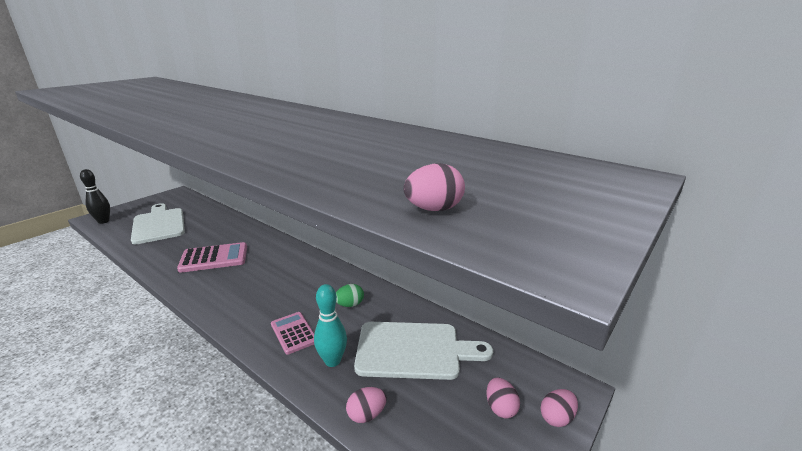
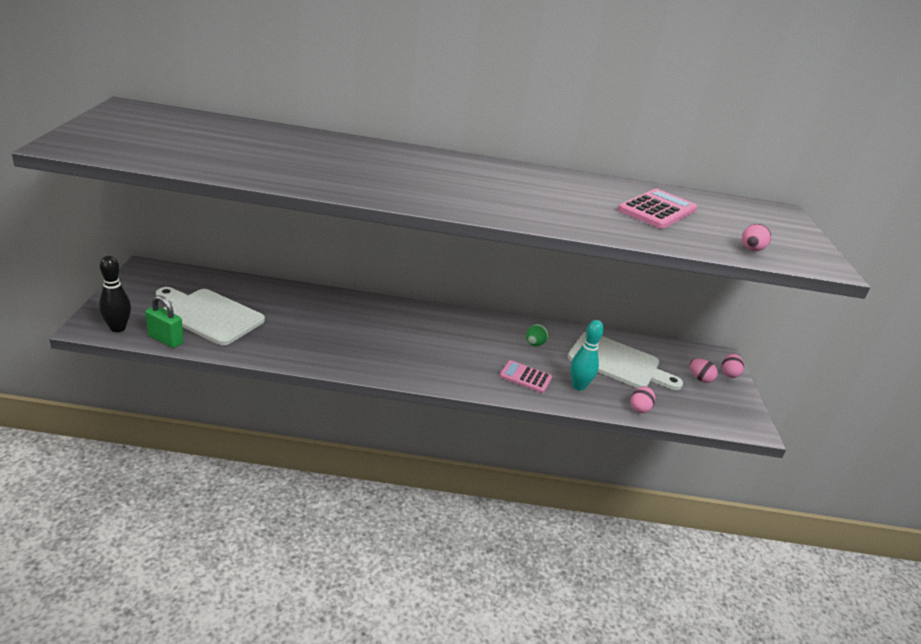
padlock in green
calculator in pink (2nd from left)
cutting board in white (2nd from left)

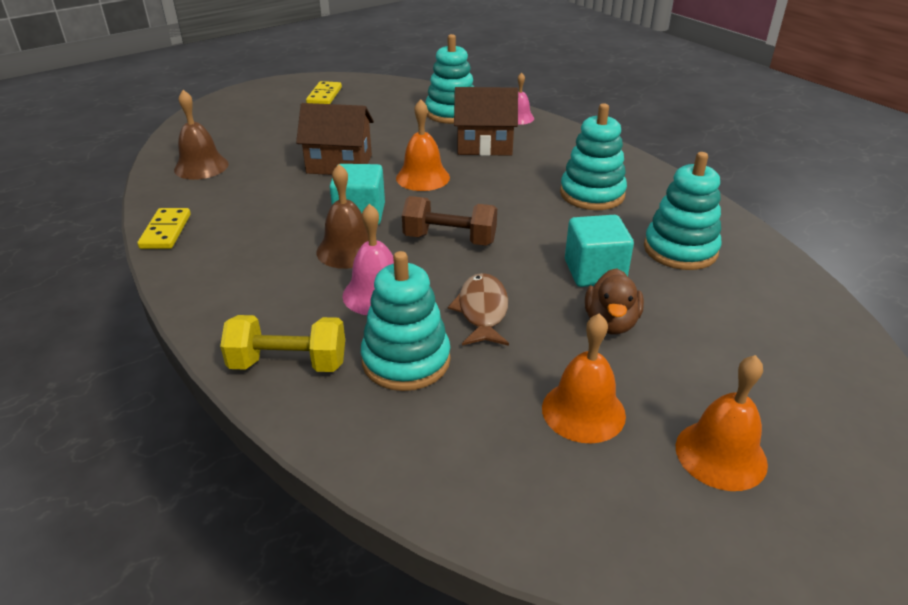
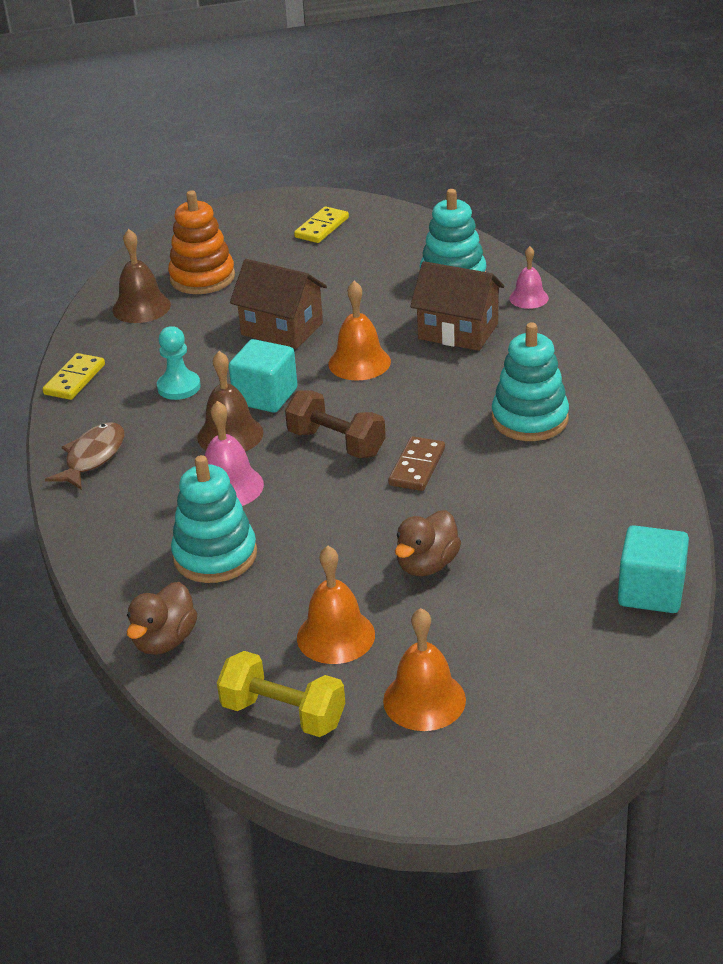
stacking toy in turquoise (4th from left in the first image)
duck in brown (1st from left)
pawn in turquoise
stacking toy in orange
domino in brown
dumbbell in yellow
fish in brown
cube in turquoise (2nd from left)

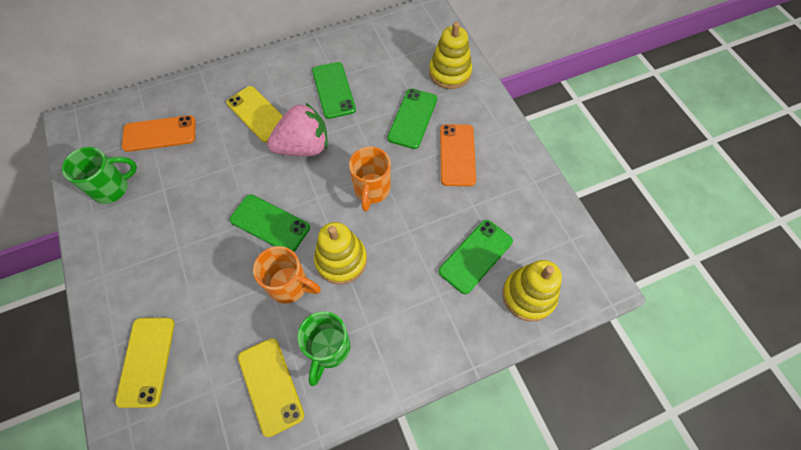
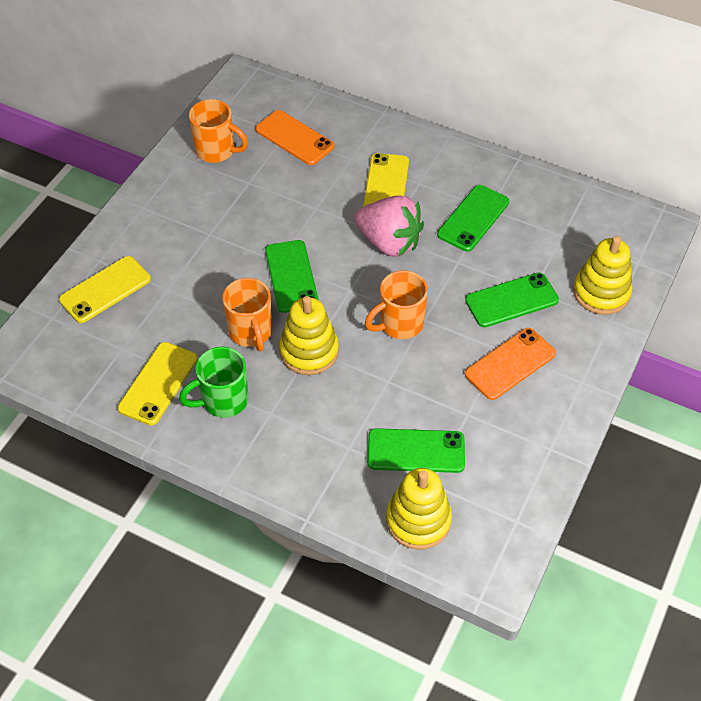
mug in orange (1st from left)

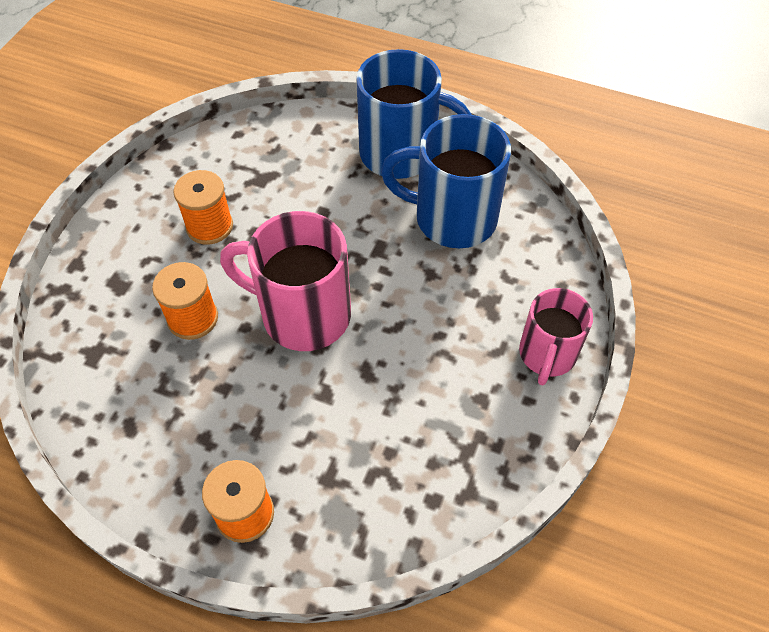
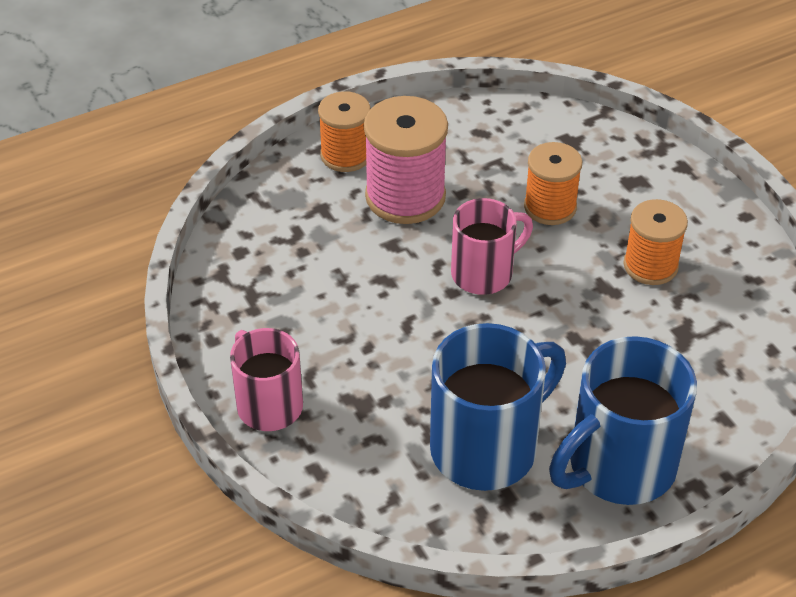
spool in pink
mug in pink (2nd from left)

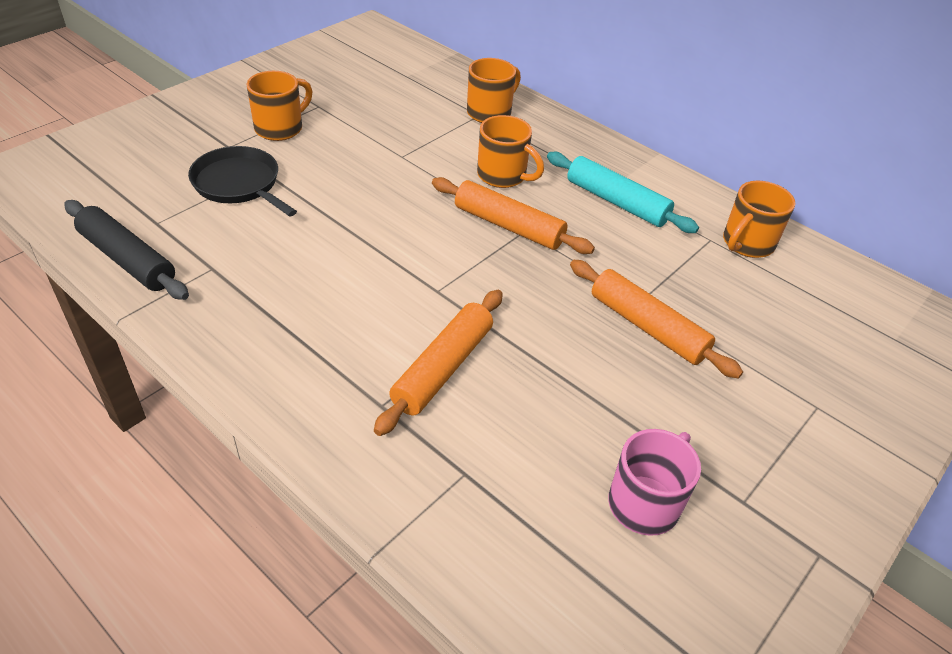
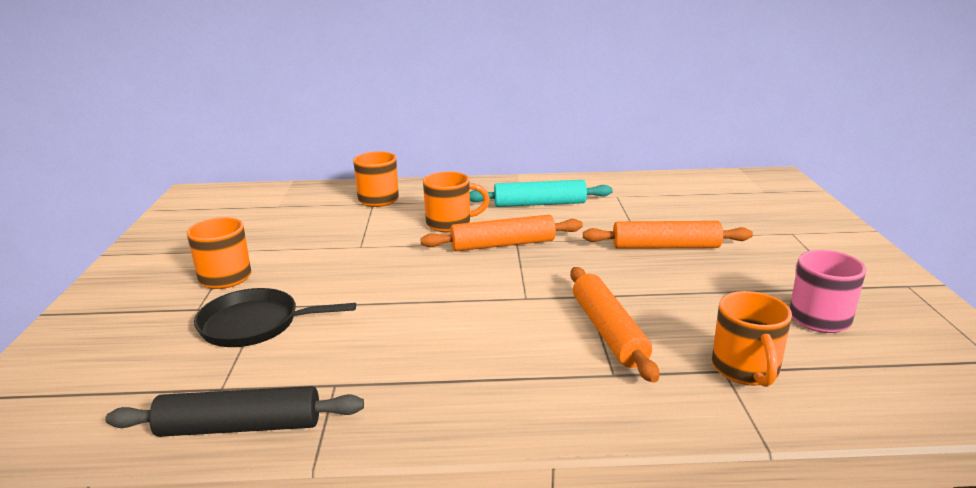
mug in orange (4th from left)

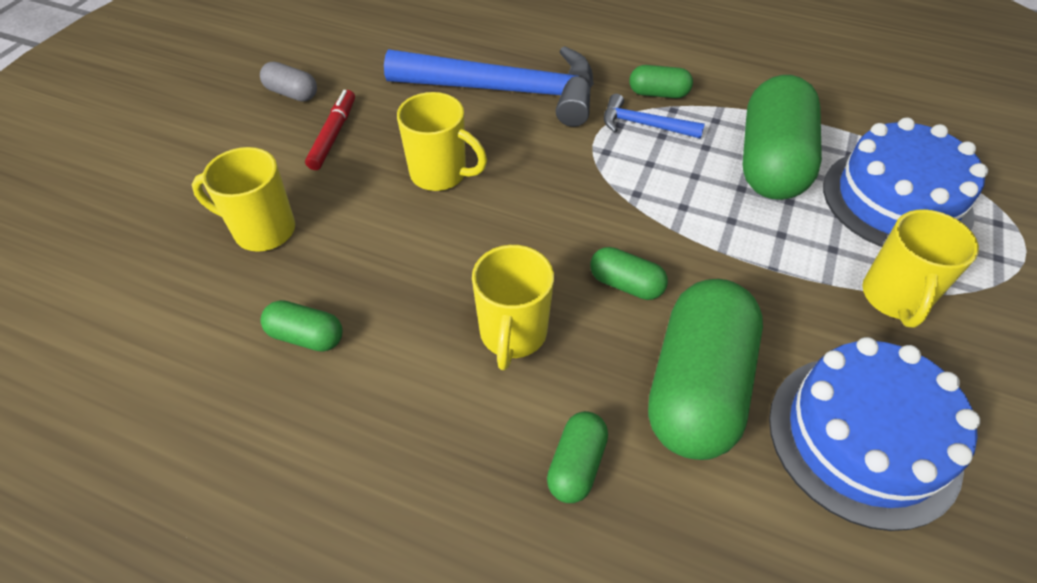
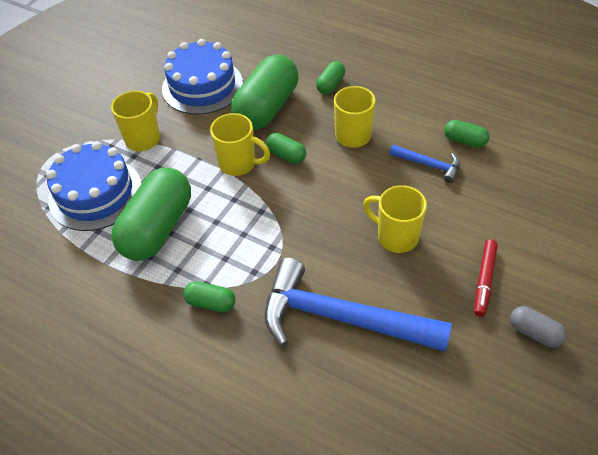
mug in yellow (2nd from left)
hammer in blue (2nd from left)

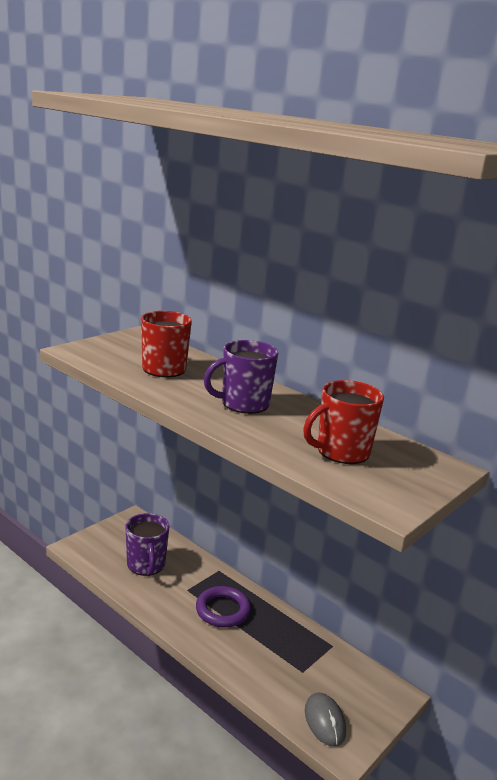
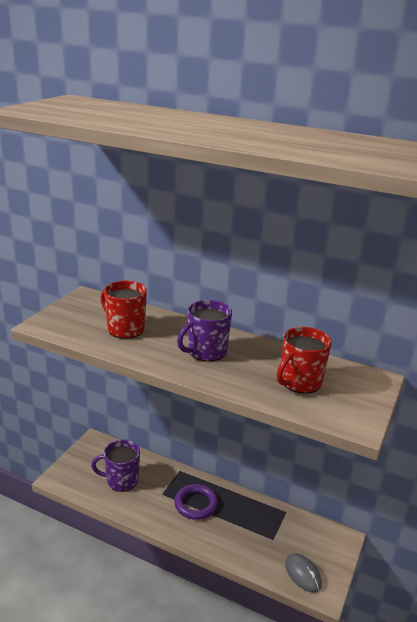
mug in purple (1st from left)

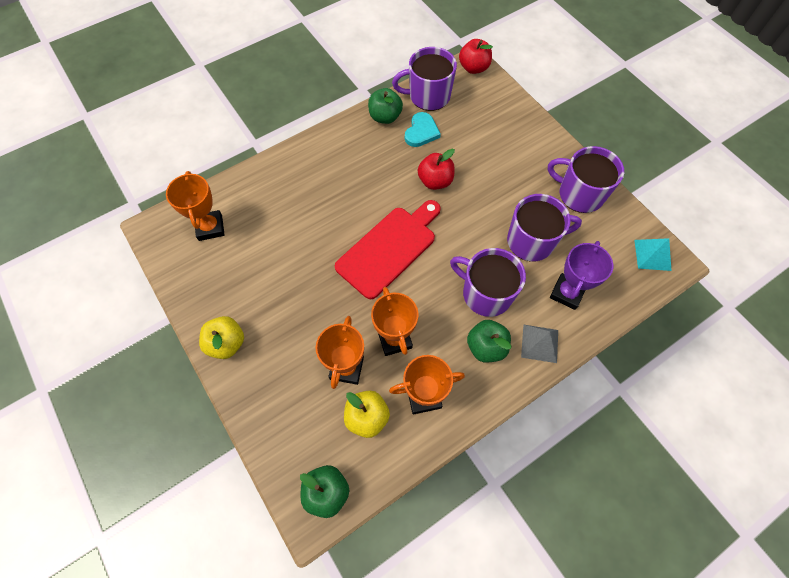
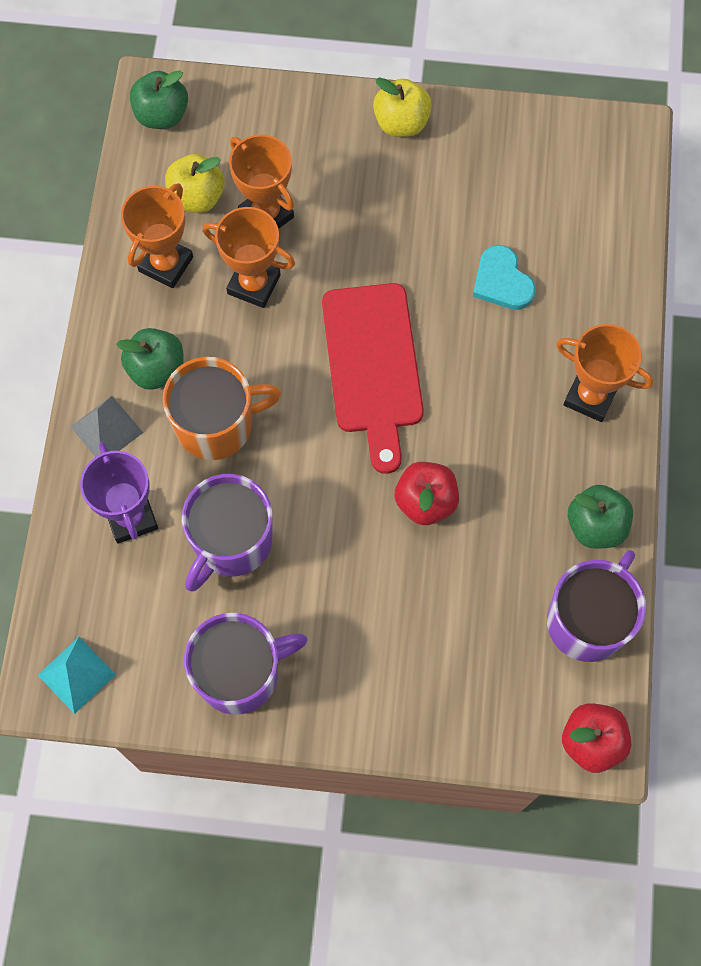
trophy in orange (4th from left)
heart in turquoise
mug in orange

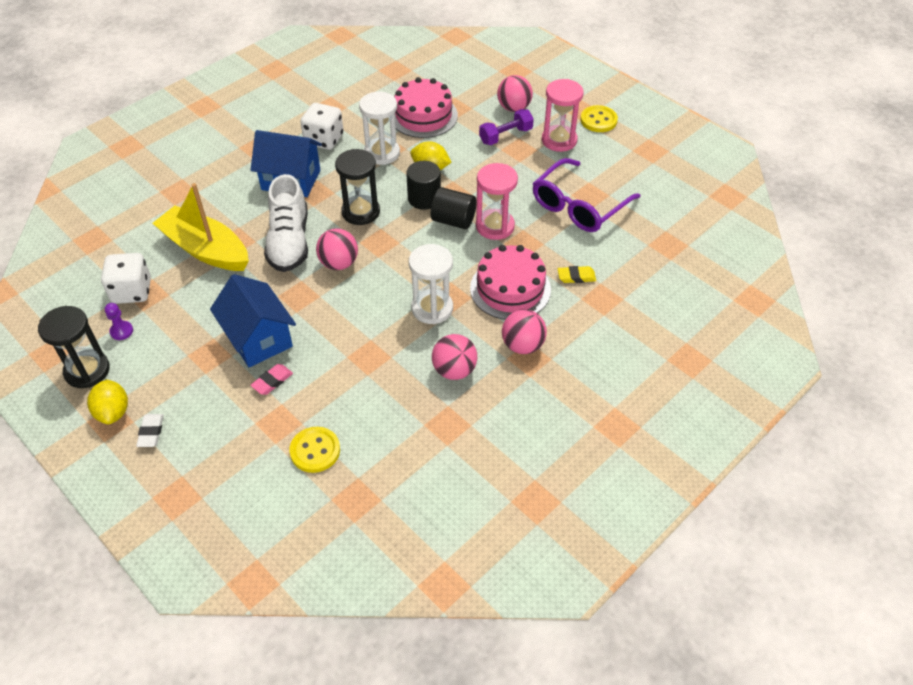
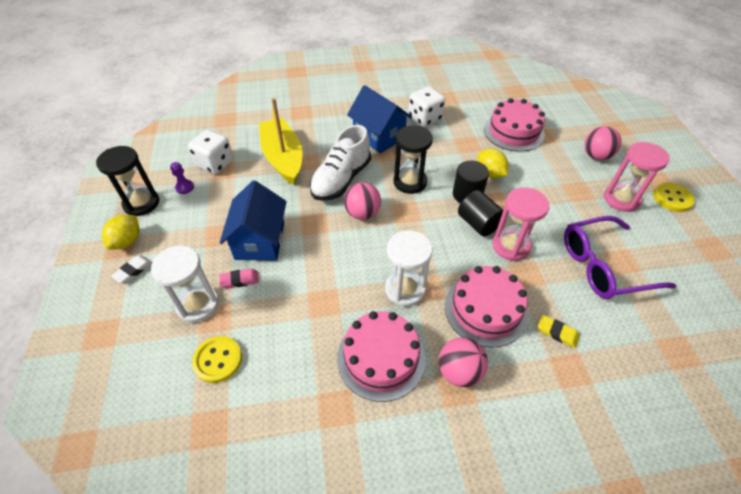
dumbbell in purple
hourglass in white (1st from left)
cake in pink (1st from left)

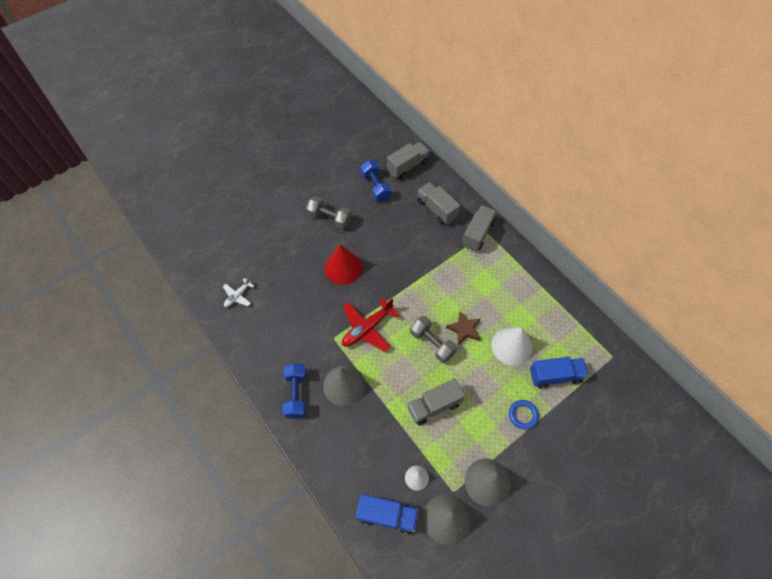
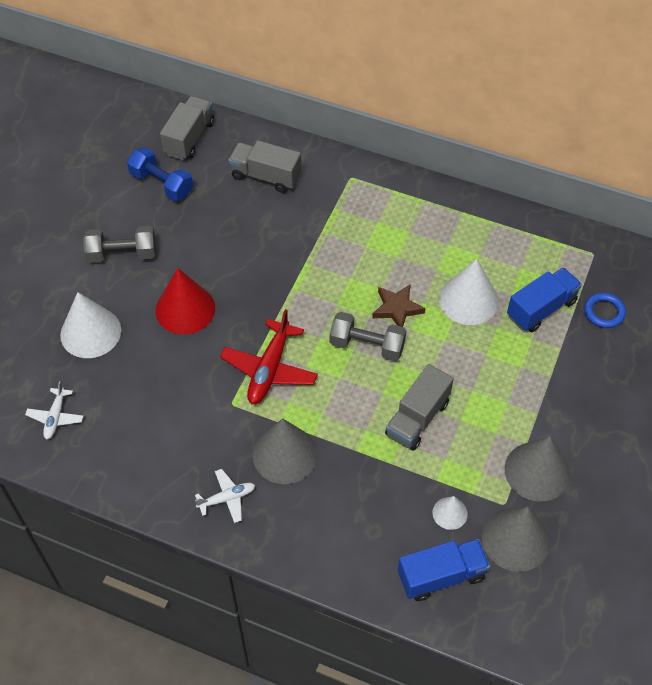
truck in grey (4th from left in the first image)
cone in white (1st from left)
ring in blue
plane in white (2nd from left)

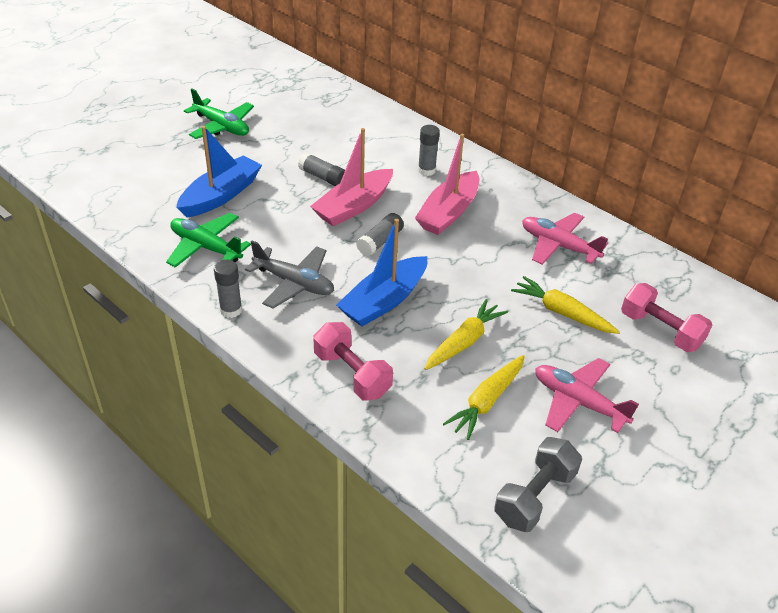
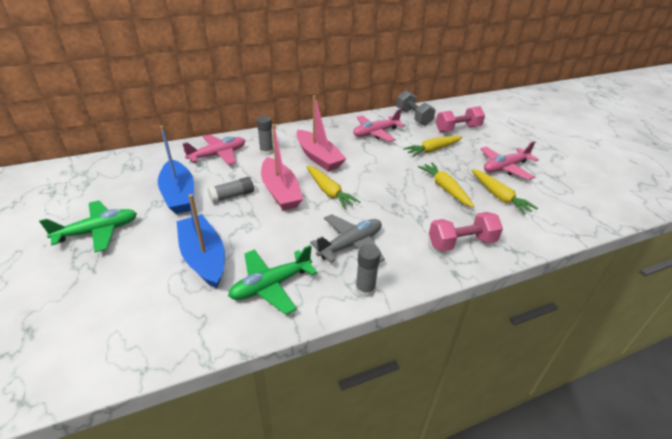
plane in pink (1st from left)
boat in blue (1st from left)
dumbbell in grey
carrot in yellow (1st from left)

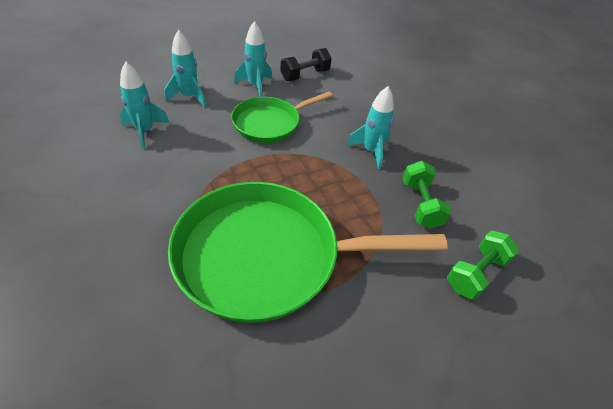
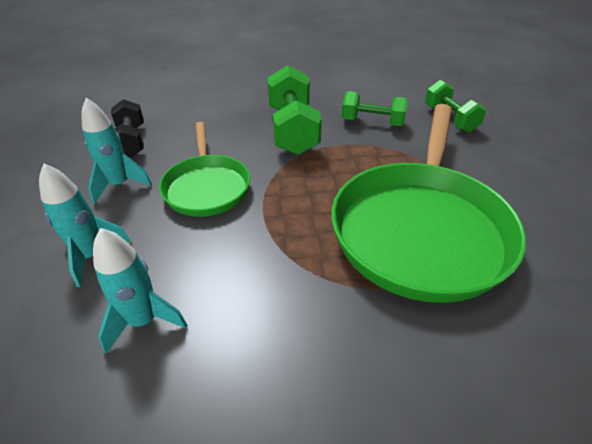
dumbbell in green (1st from left)

